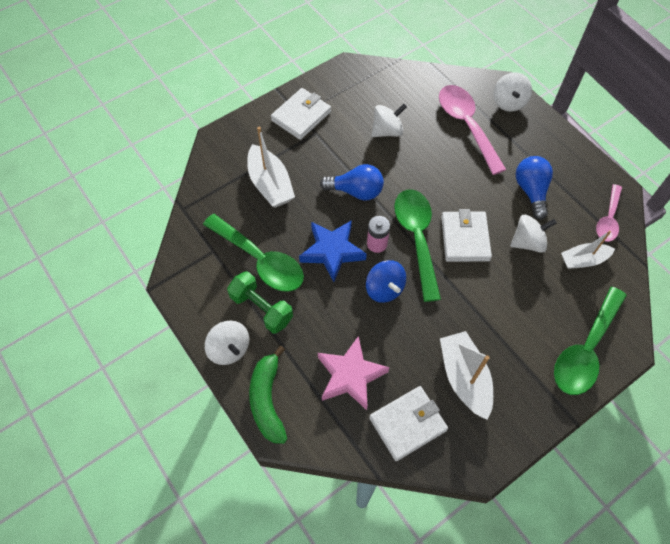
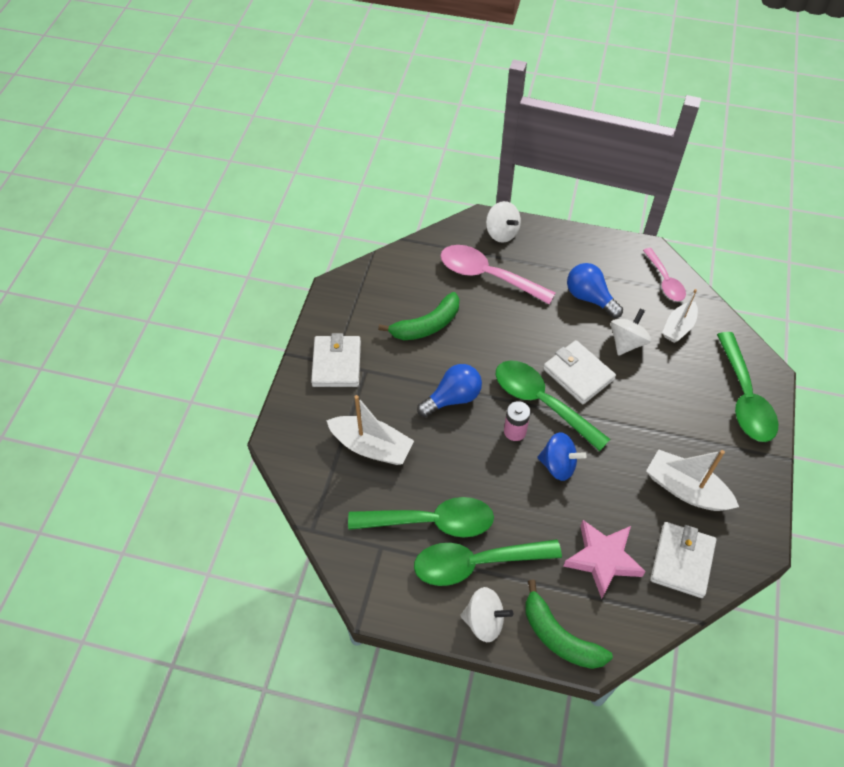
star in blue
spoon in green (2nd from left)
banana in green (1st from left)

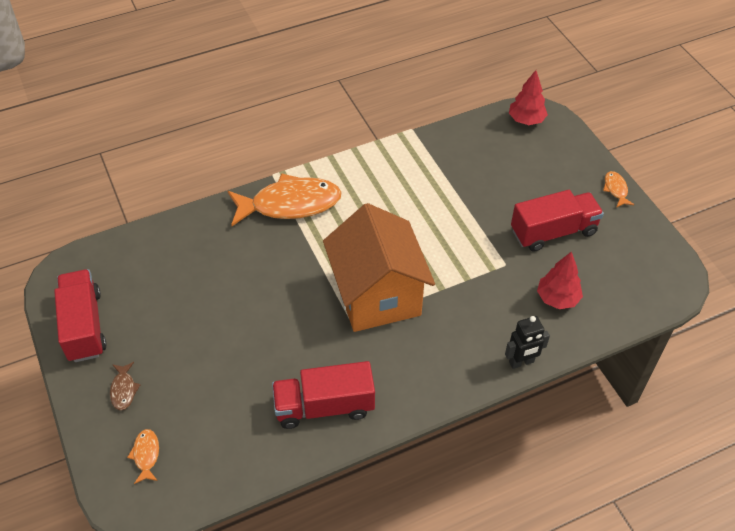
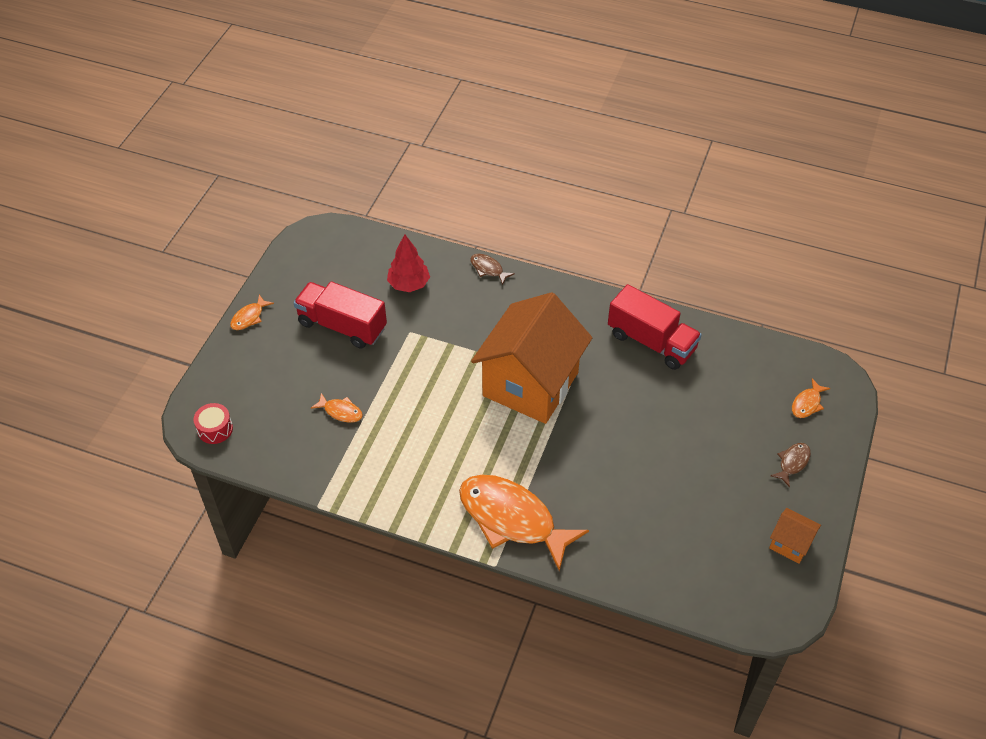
fish in orange (2nd from left)
house in orange (2nd from left)
fish in brown (1st from left)
drum in red

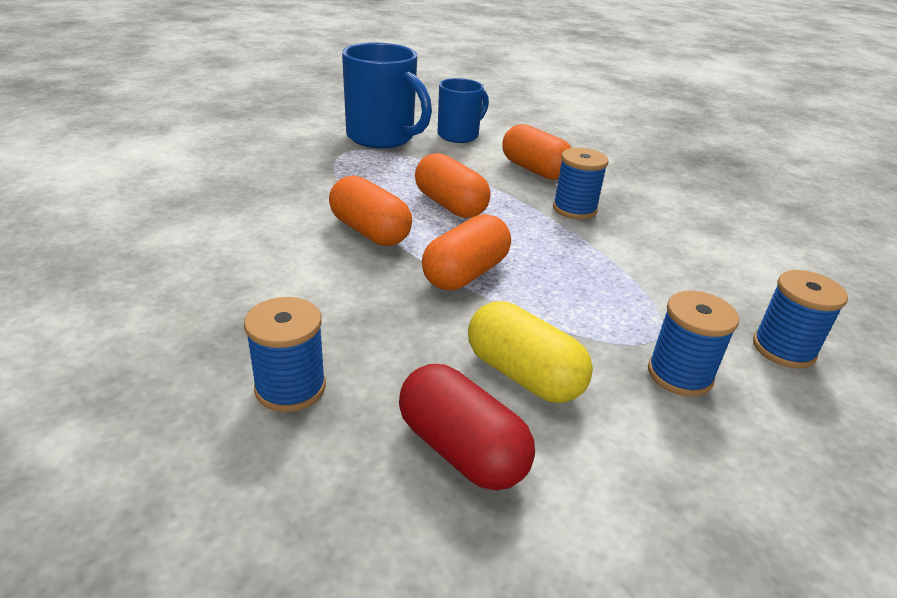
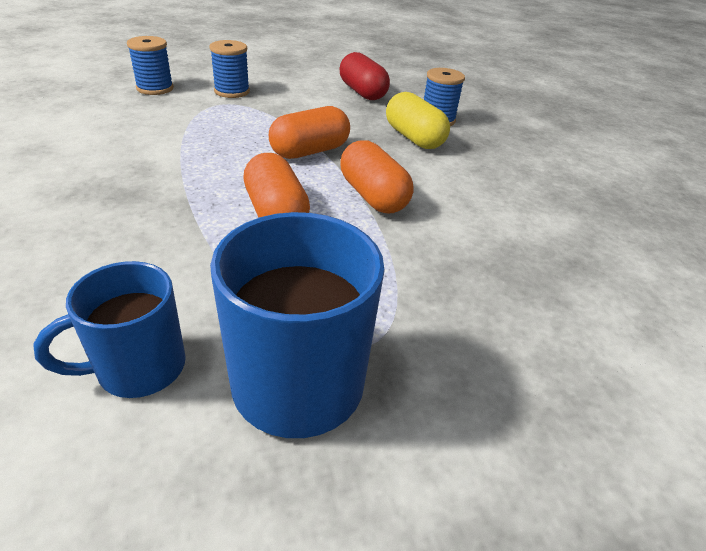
capsule in orange (4th from left in the first image)
spool in blue (2nd from left in the first image)
capsule in yellow

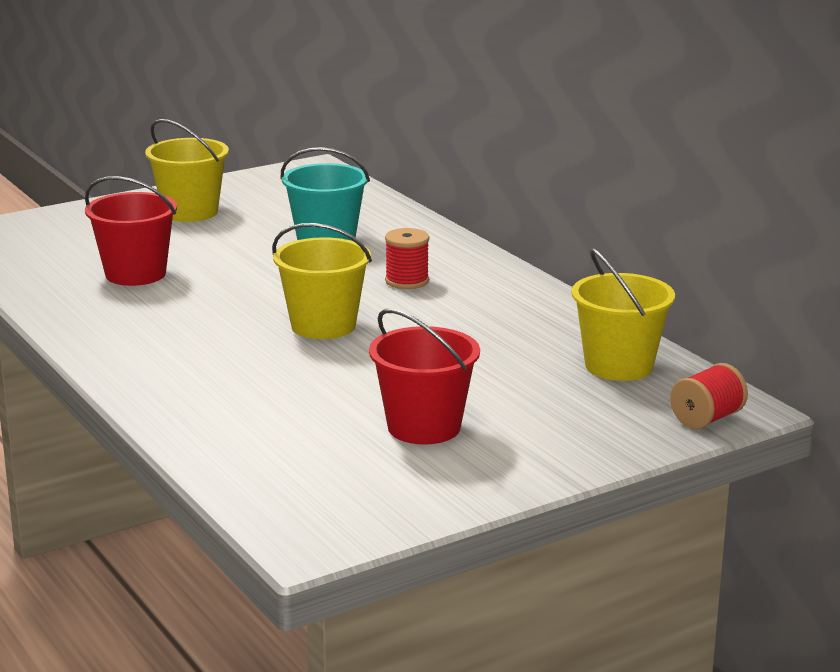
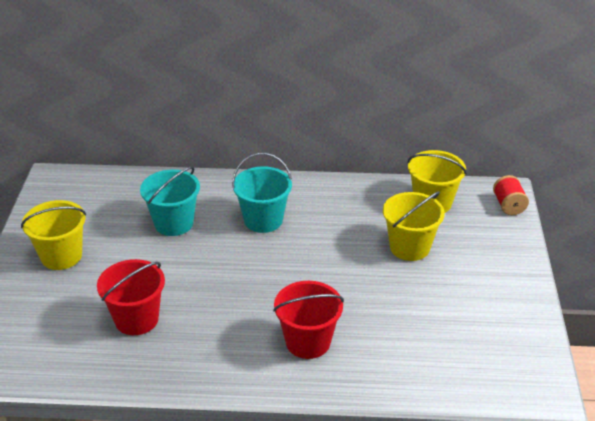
bucket in yellow (2nd from left)
bucket in red (2nd from left)
bucket in turquoise (2nd from left)

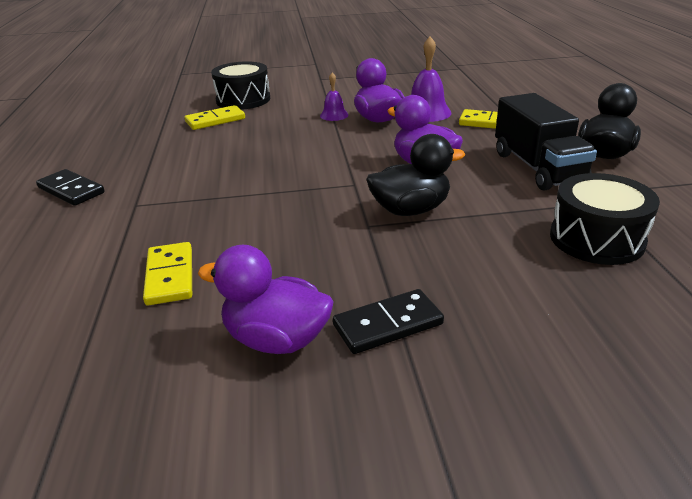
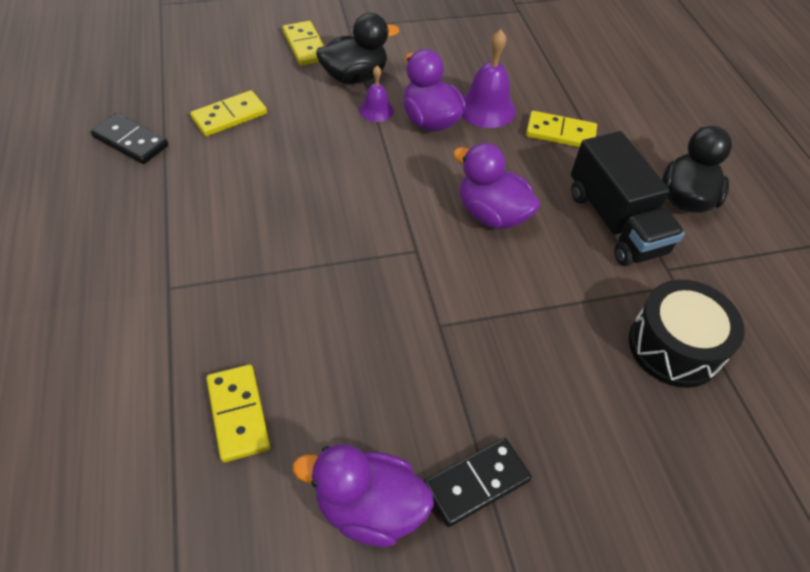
drum in black (1st from left in the first image)
domino in yellow (3rd from left)
domino in black (1st from left)
duck in black (1st from left)

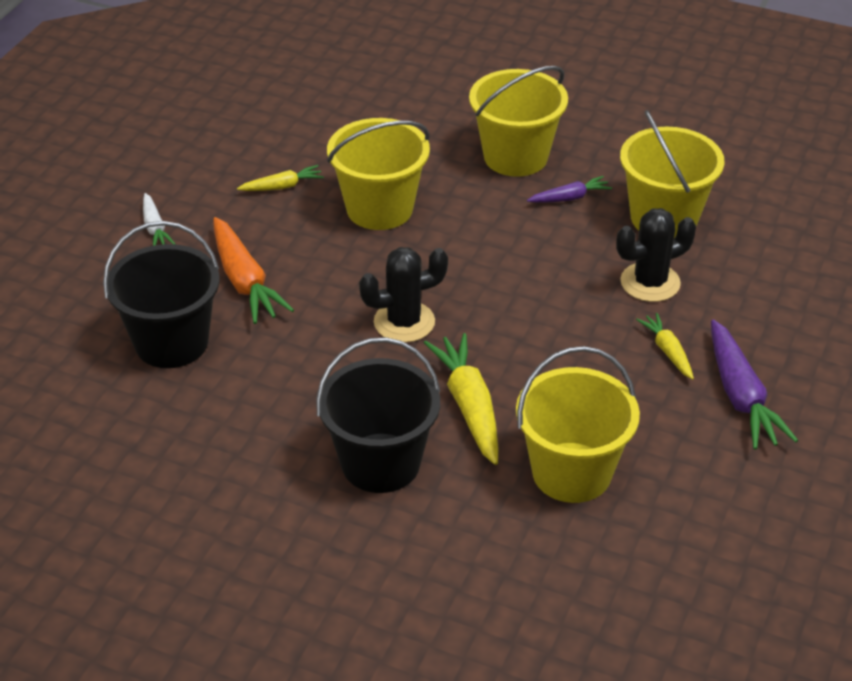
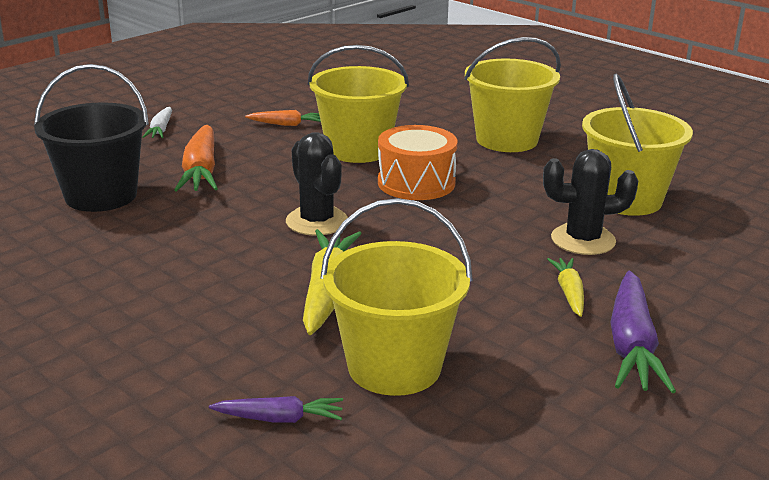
bucket in black (2nd from left in the first image)
drum in orange
carrot in purple (1st from left)
carrot in orange (2nd from left)
cactus in black (1st from left)

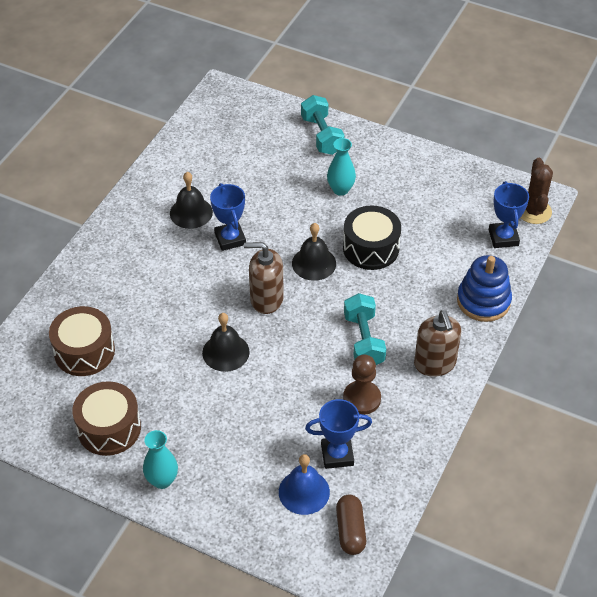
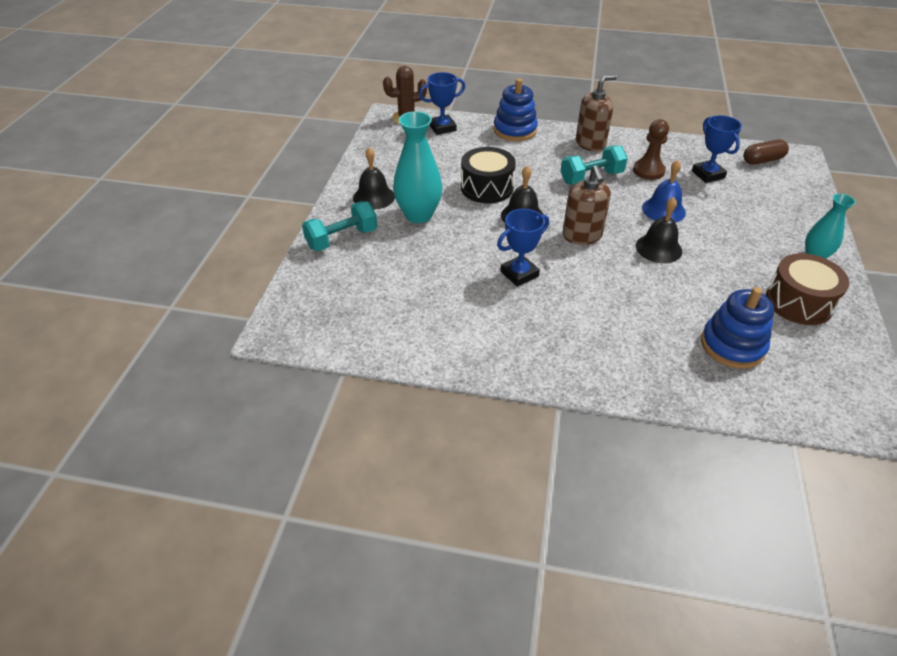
bell in black (1st from left)
bell in blue
stacking toy in blue (2nd from left)
vase in turquoise (1st from left)

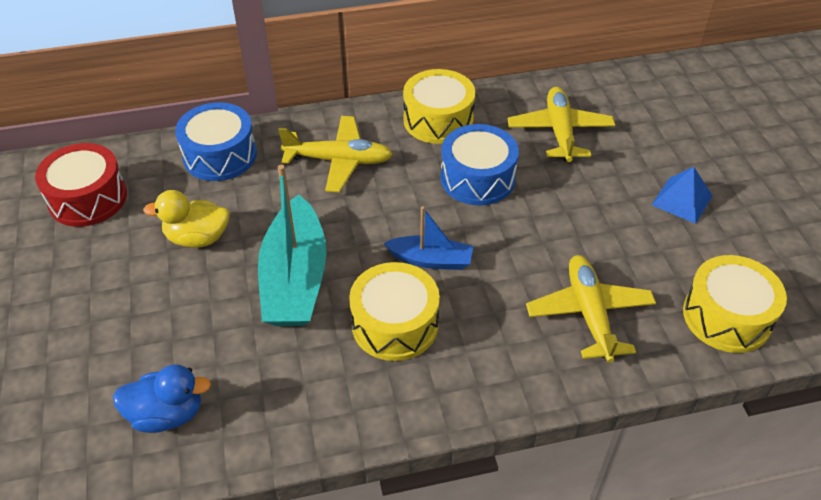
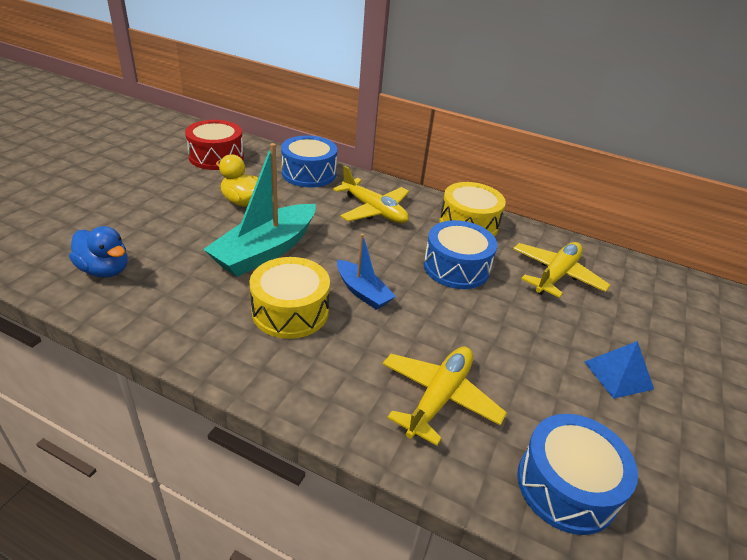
drum in blue (3rd from left)

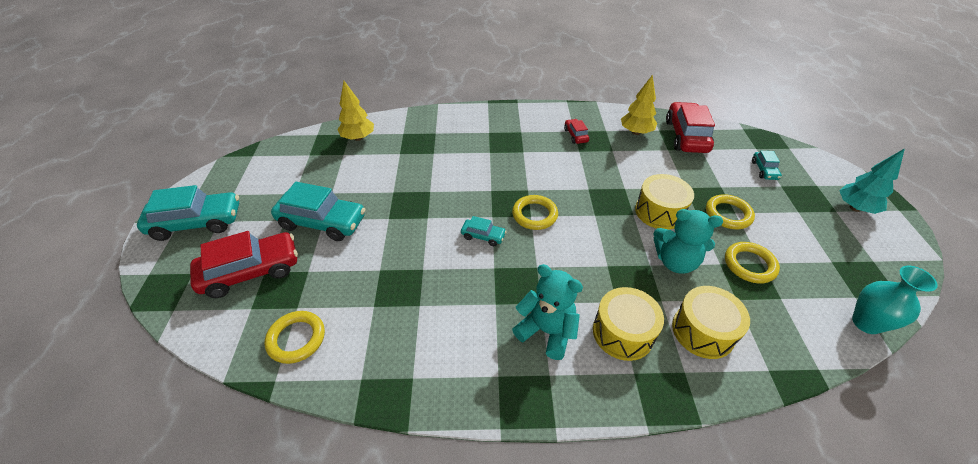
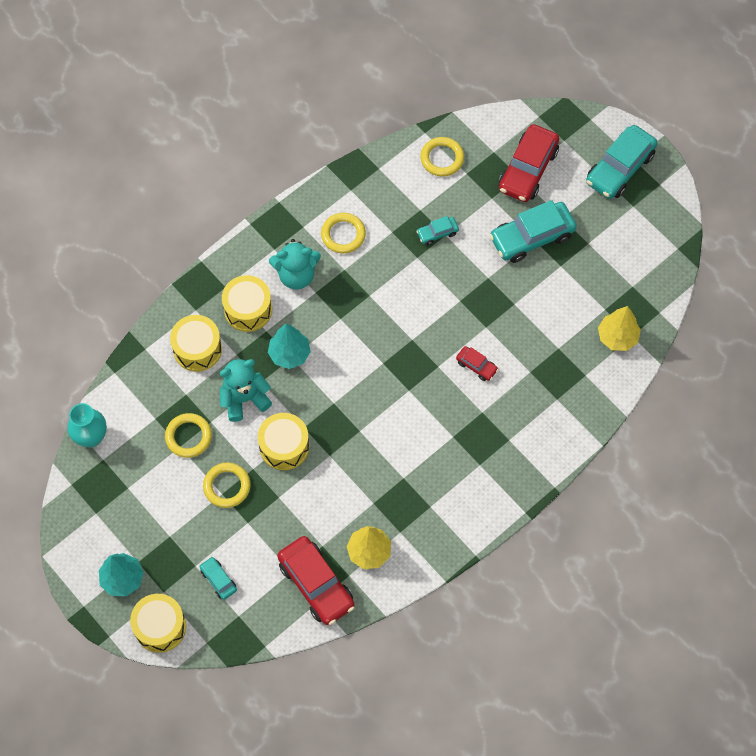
drum in yellow (1st from left)
tree in turquoise (2nd from left)
car in turquoise (2nd from left)
ring in yellow (3rd from left)
car in red (2nd from left)

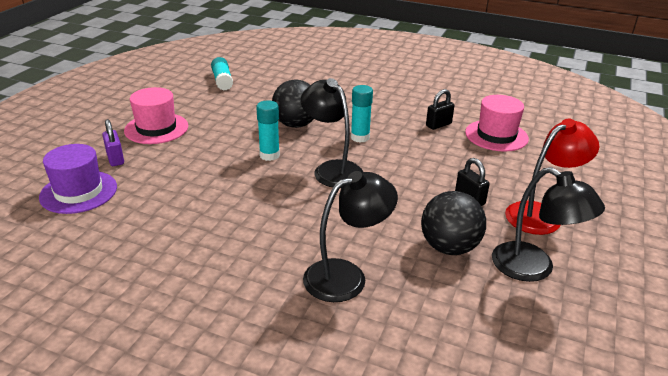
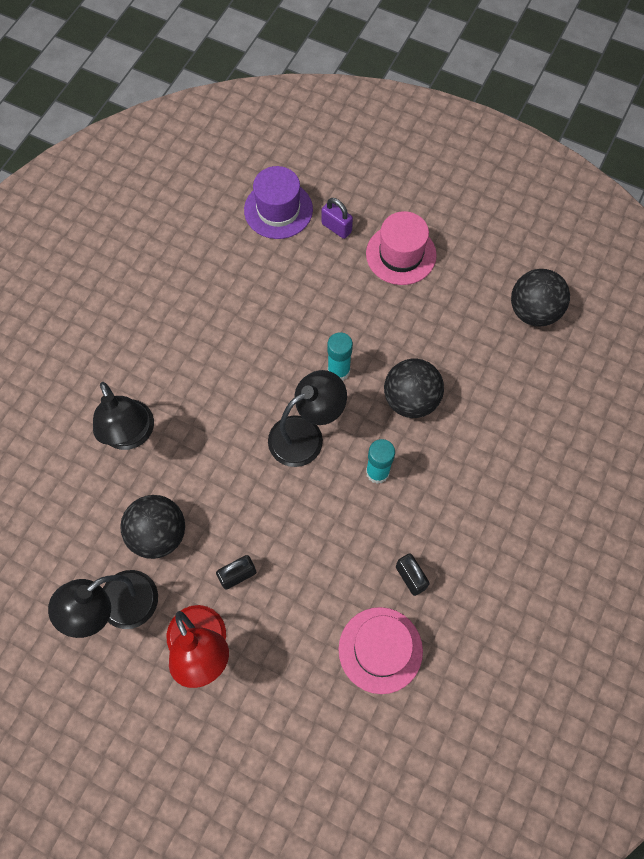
ball in black (3rd from left)
padlock in purple

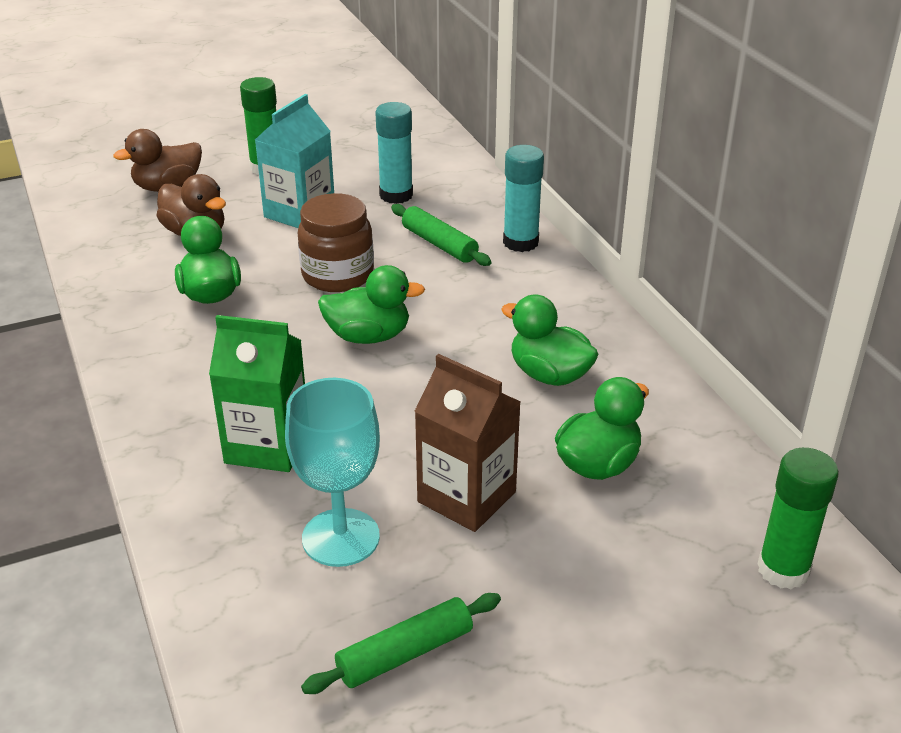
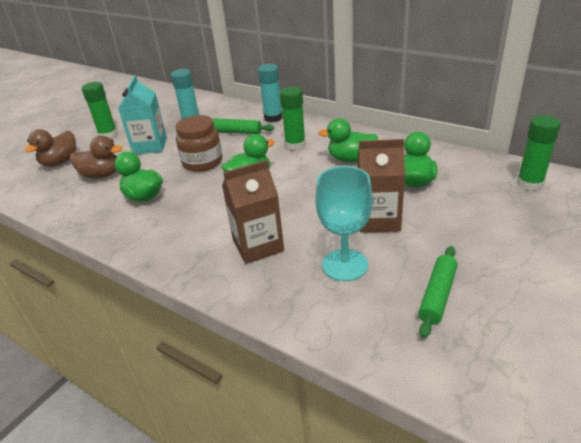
glue stick in green (2nd from left)
carton in brown (1st from left)

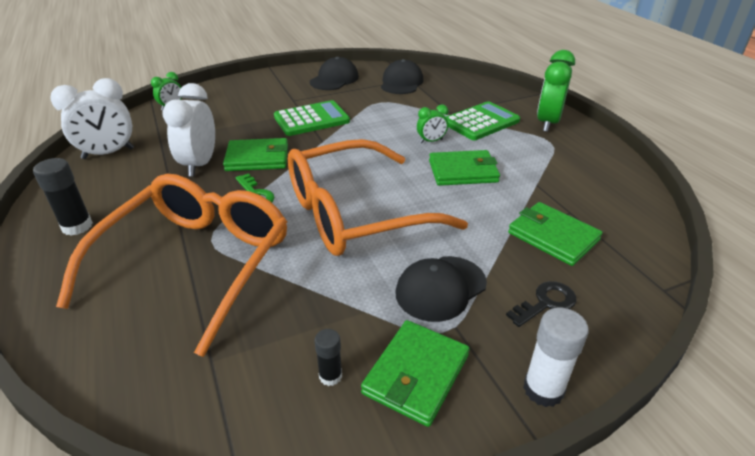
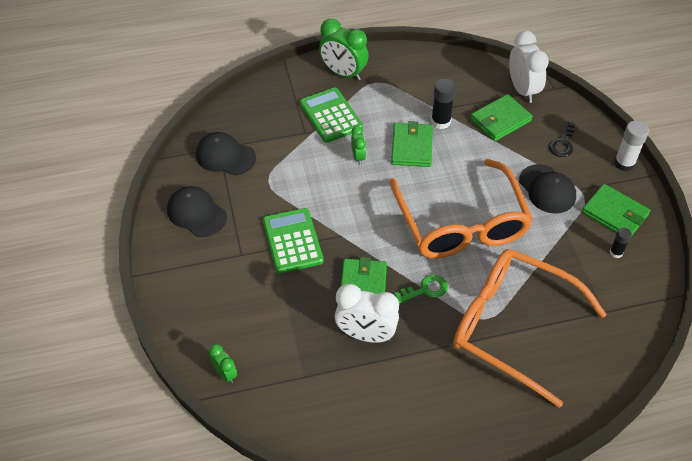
glue stick in black (1st from left)
clock in white (2nd from left)
key in black

